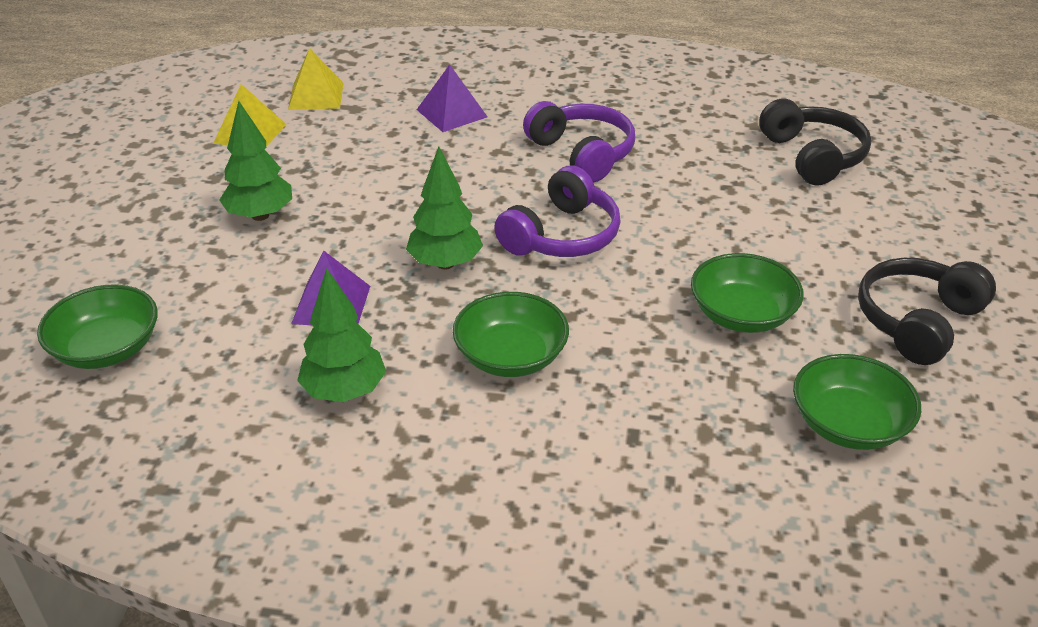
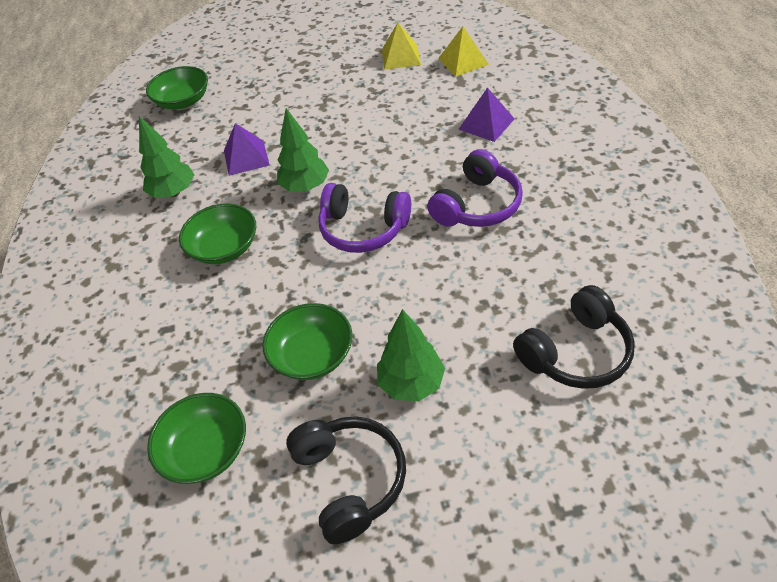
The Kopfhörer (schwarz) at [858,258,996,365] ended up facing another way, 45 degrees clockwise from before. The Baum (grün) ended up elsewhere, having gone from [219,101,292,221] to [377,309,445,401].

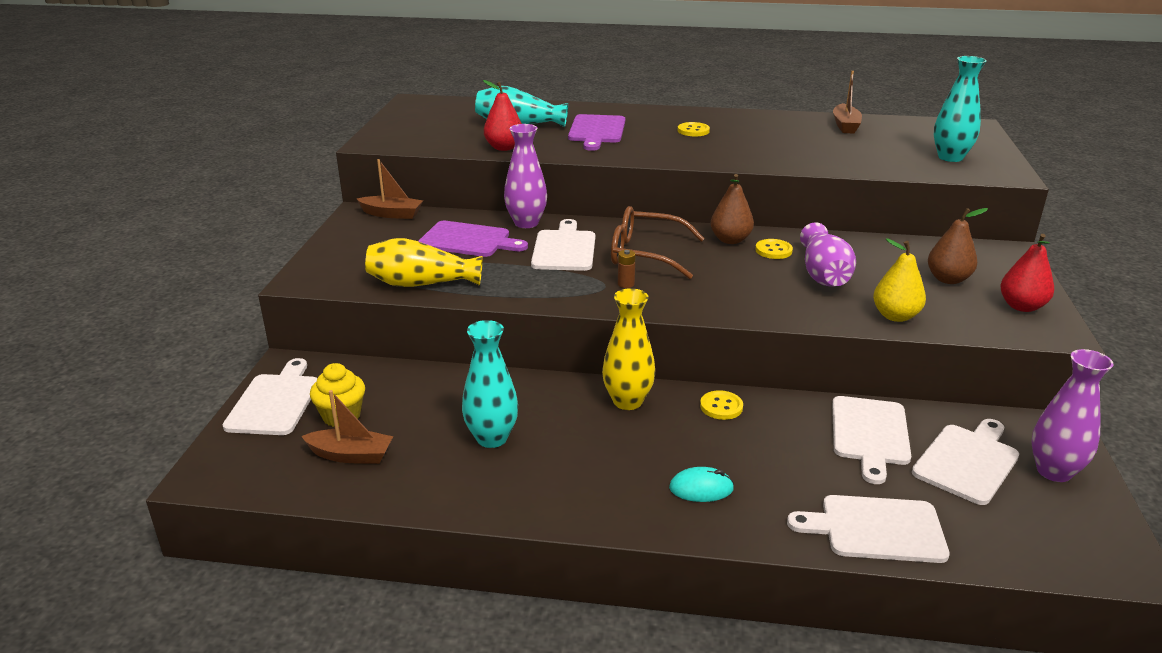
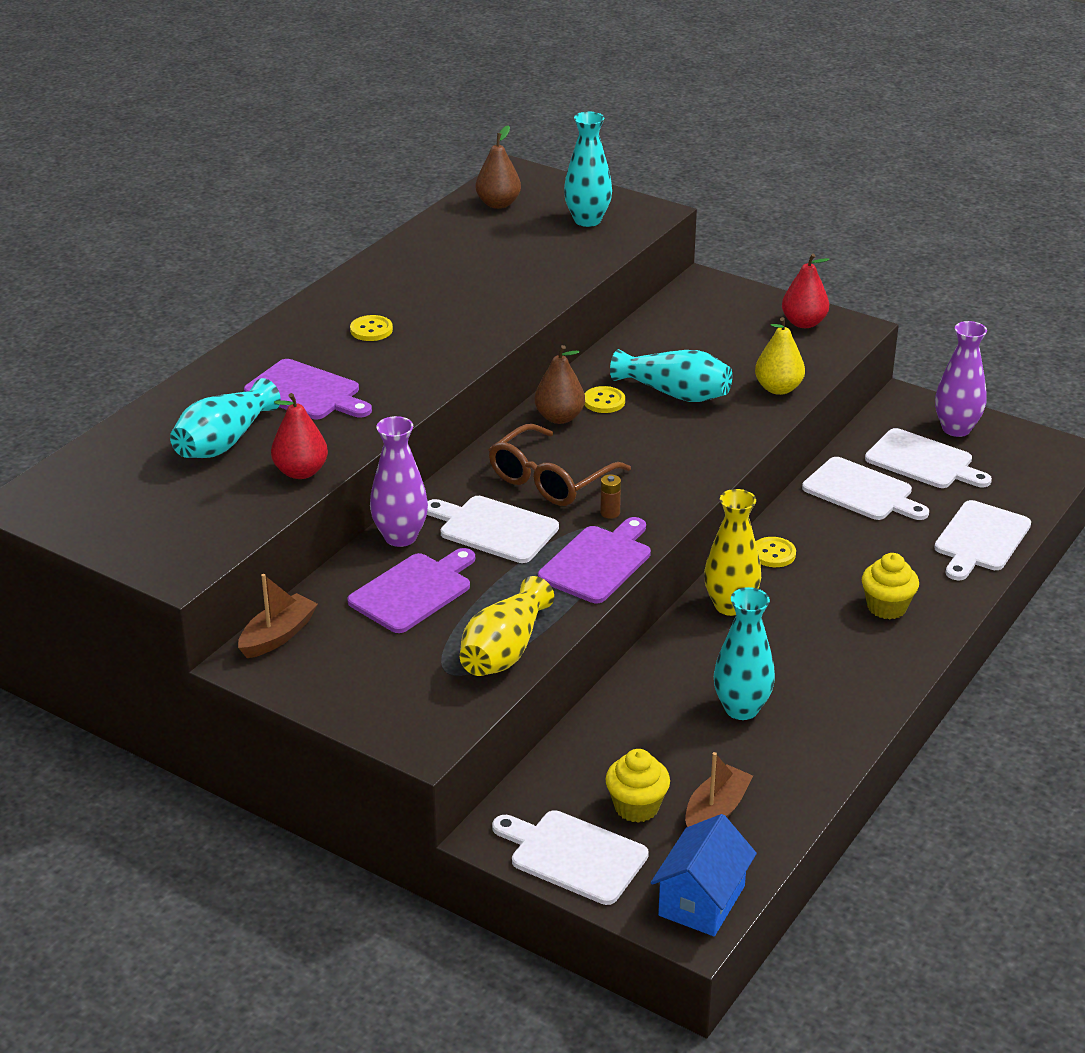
The Birne (braun) ended up elsewhere, having gone from [928,208,988,284] to [476,125,521,209]. The second view gained the Schneidebrett (lila) at [538,517,651,603]. What was the Vase (lila) at [800,222,856,286] turned into the Vase (türkis) at [610,349,732,402]. The second view gained the Haus (blau) at [651,814,757,936]. Where the Computermaus (türkis) stood at [669,467,734,502], the Muffin (gelb) came to stand at [862,553,919,619]. The Schneidebrett (weiß) at [912,419,1019,505] ended up facing another way, 150 degrees clockwise from before. The second view lost the Boot (braun) at [833,71,862,134].

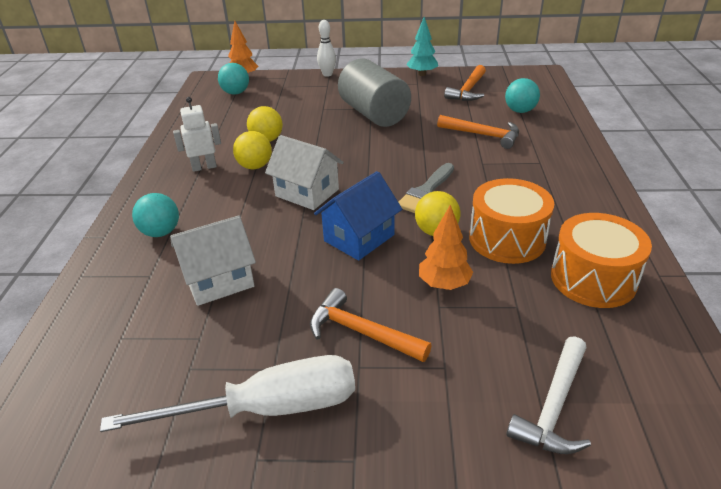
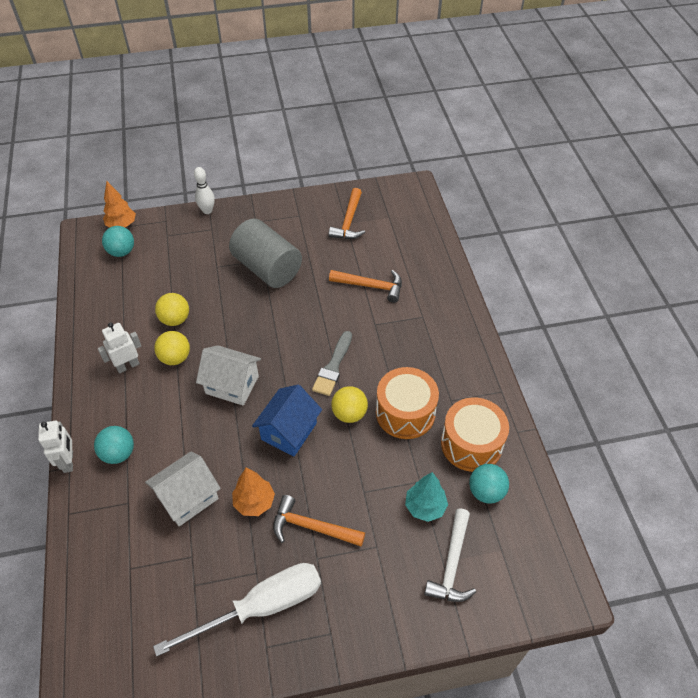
The second view gained the Roboter (weiß) at [38,420,73,473]. The Baum (orange) ended up elsewhere, having gone from [419,205,473,290] to [232,468,275,516]. The Baum (türkis) ended up elsewhere, having gone from [406,17,438,76] to [405,472,448,522]. The Ball (türkis) ended up elsewhere, having gone from [505,78,540,113] to [469,464,509,504].

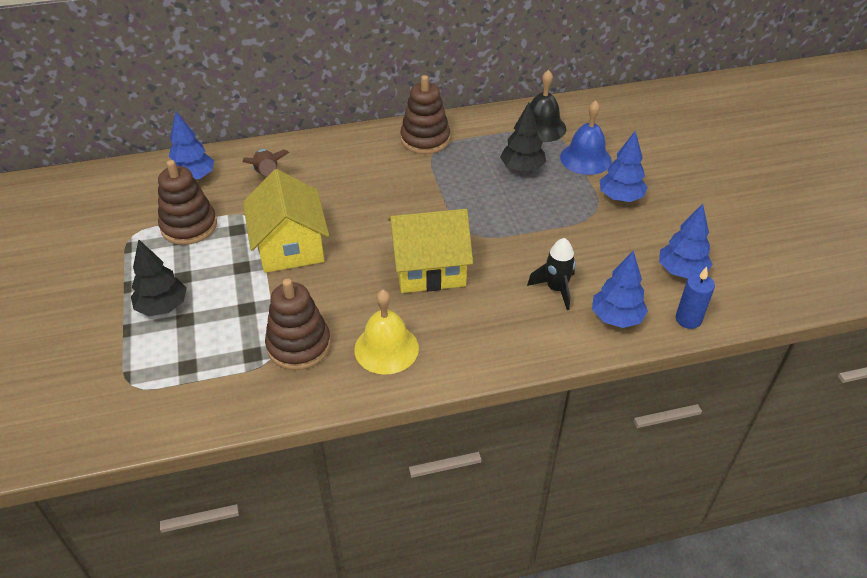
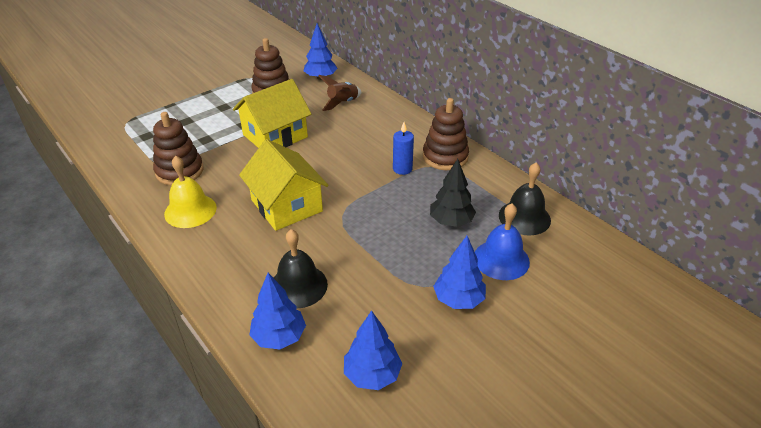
Where the Rakete (schwarz) stood at [527,238,576,310], the Glocke (schwarz) came to stand at [273,229,328,309]. The Kerze (blau) ended up elsewhere, having gone from [676,267,715,329] to [393,122,414,175]. The second view lost the Baum (schwarz) at [131,239,187,316].

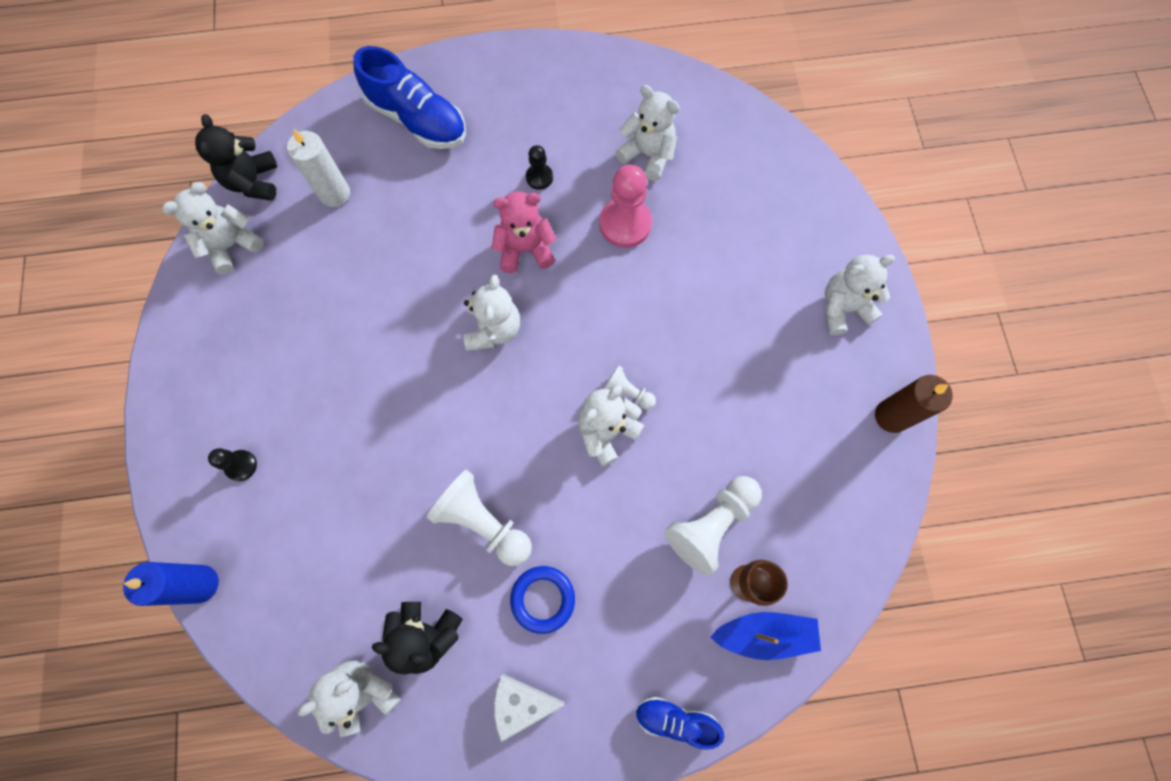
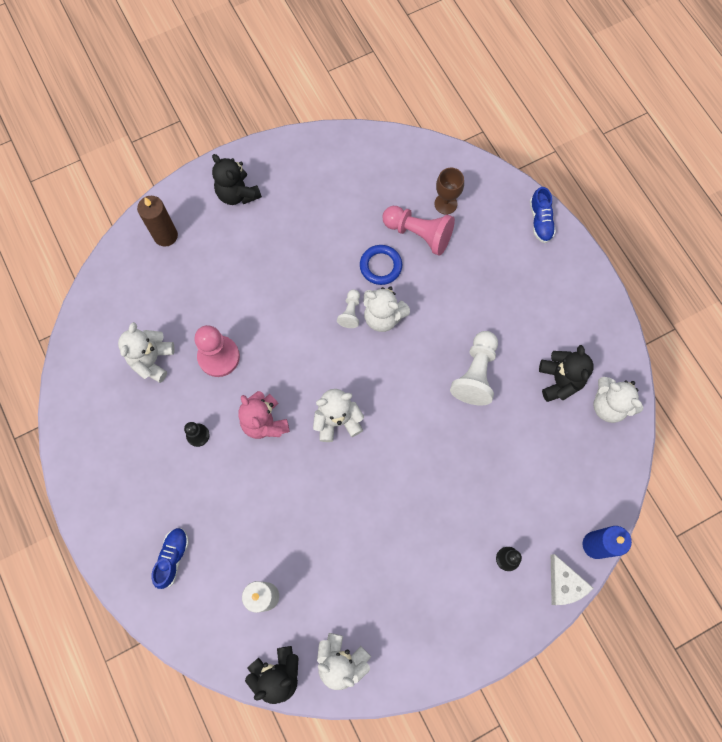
The Kerze (braun) ended up elsewhere, having gone from [875,375,953,433] to [137,196,178,247]. The size of the Schuh (blau) at [353,46,466,149] changed by a factor of 0.55. What was the Teddybär (weiß) at [825,255,895,335] turned into the Teddybär (schwarz) at [212,154,262,205]. The Ring (blau) ended up elsewhere, having gone from [510,566,575,634] to [360,245,402,285]. What was the Bauer (weiß) at [665,476,762,576] turned into the Bauer (rosa) at [382,206,455,256]. The Käse (weiß) ended up elsewhere, having gone from [494,674,565,742] to [551,554,593,605]. The second view lost the Boot (blau) at [710,612,821,660].

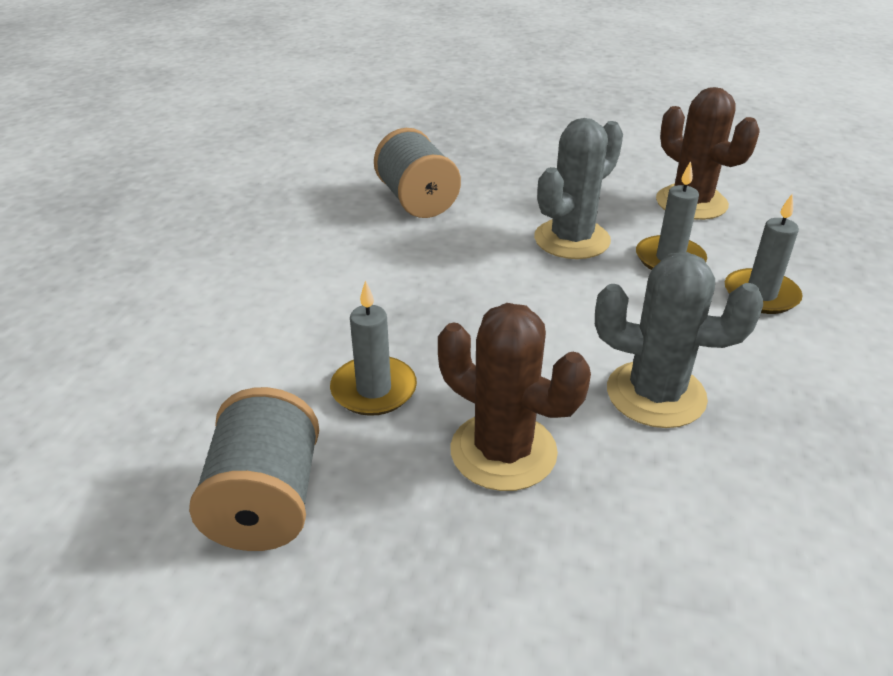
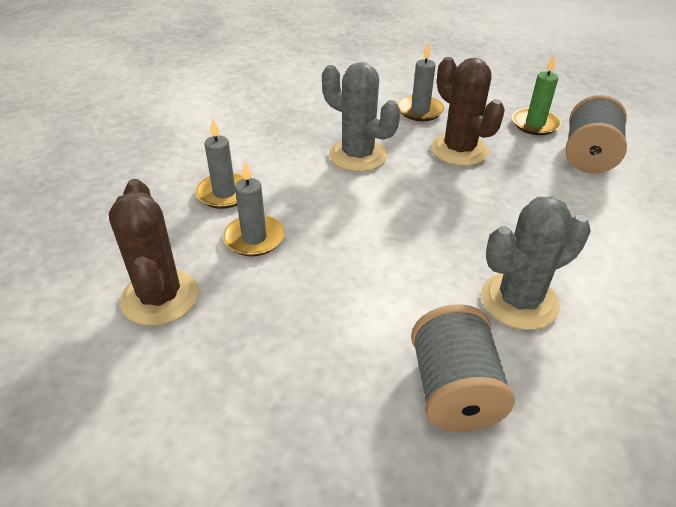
The Kerze (grau) ended up elsewhere, having gone from [330,280,417,416] to [398,42,444,121]. The Kaktus (grau) ended up elsewhere, having gone from [534,118,623,259] to [481,196,591,330]. The second view gained the Kerze (grün) at [512,55,561,135].

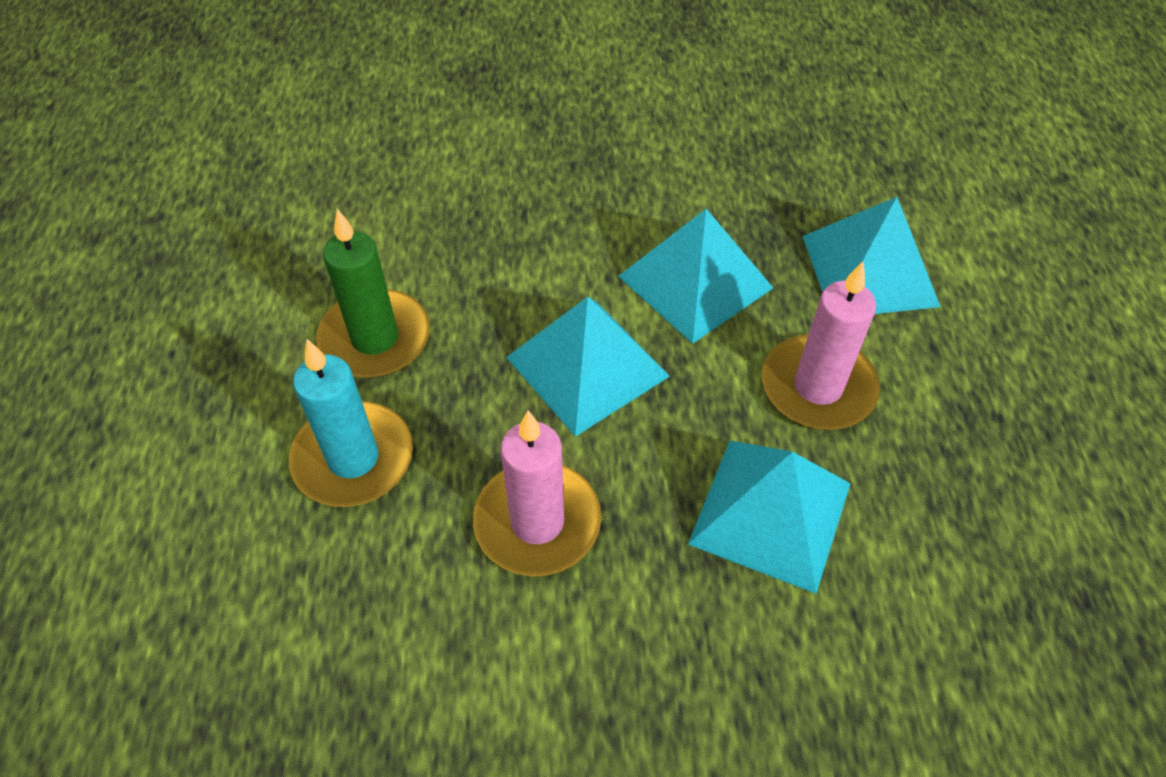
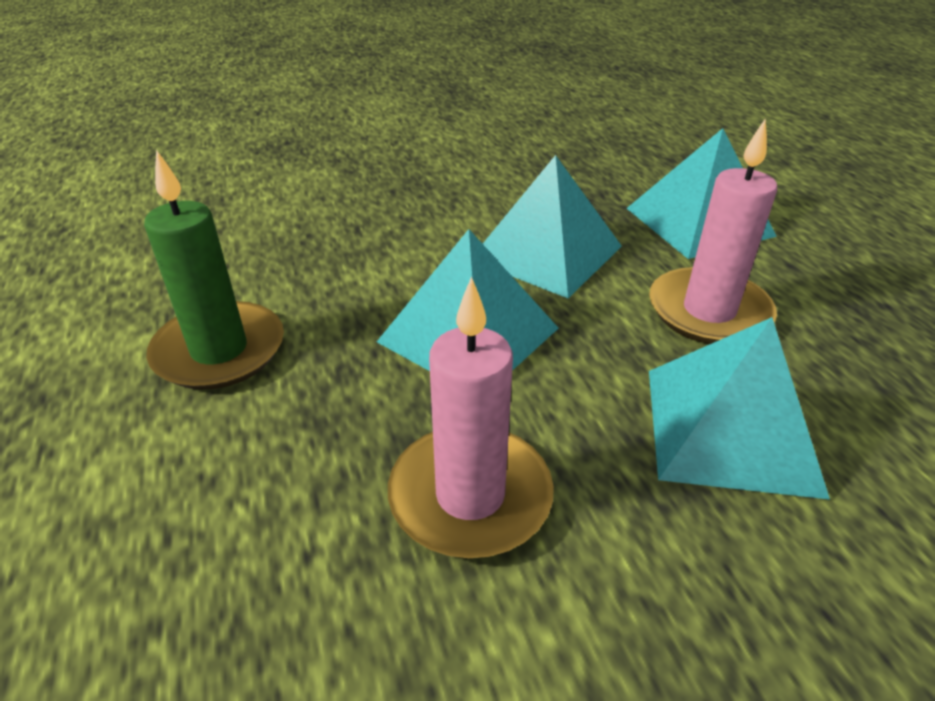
The second view lost the Kerze (türkis) at [289,339,413,507].

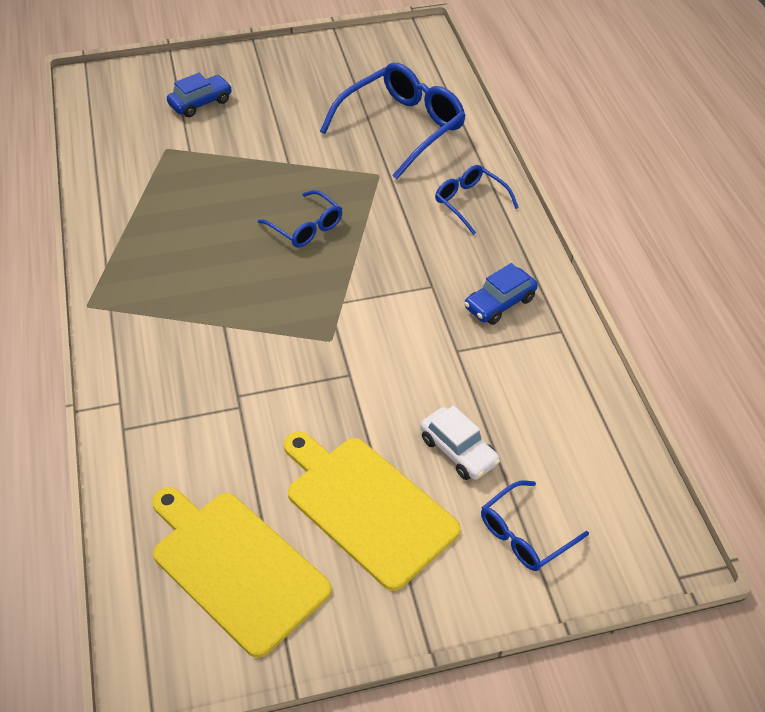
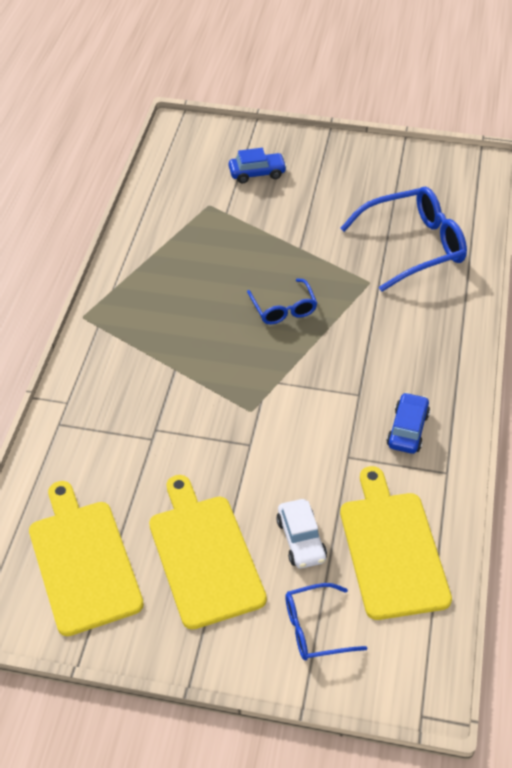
The second view gained the Schneidebrett (gelb) at [340,466,452,620]. The Auto (blau) at [464,263,538,325] ended up facing another way, 120 degrees clockwise from before. The second view lost the Brille (blau) at [435,165,519,235].

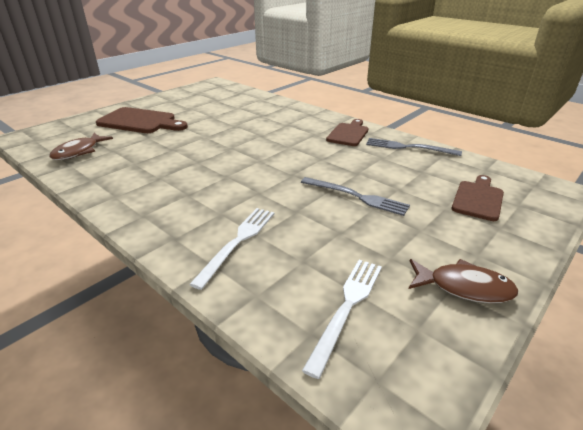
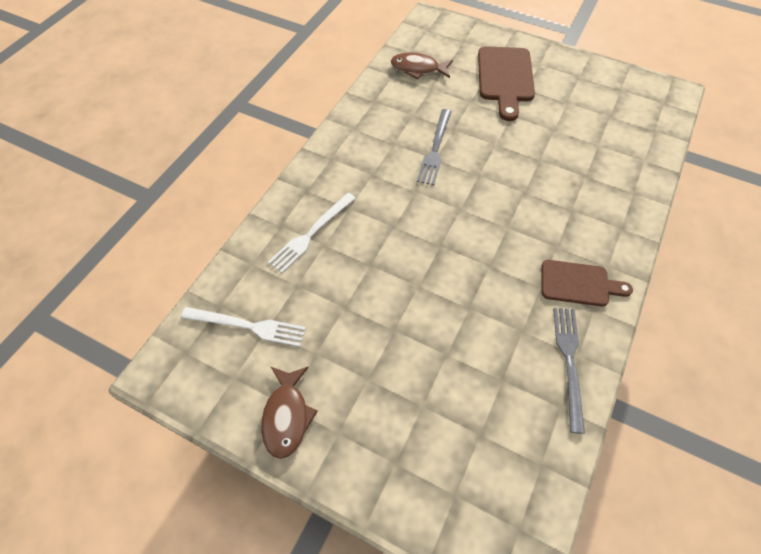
The Gabel (weiß) at [189,208,274,290] ended up facing another way, 120 degrees clockwise from before. The Gabel (grau) ended up elsewhere, having gone from [301,177,410,216] to [417,109,452,185]. The second view lost the Schneidebrett (braun) at [452,175,504,221].

